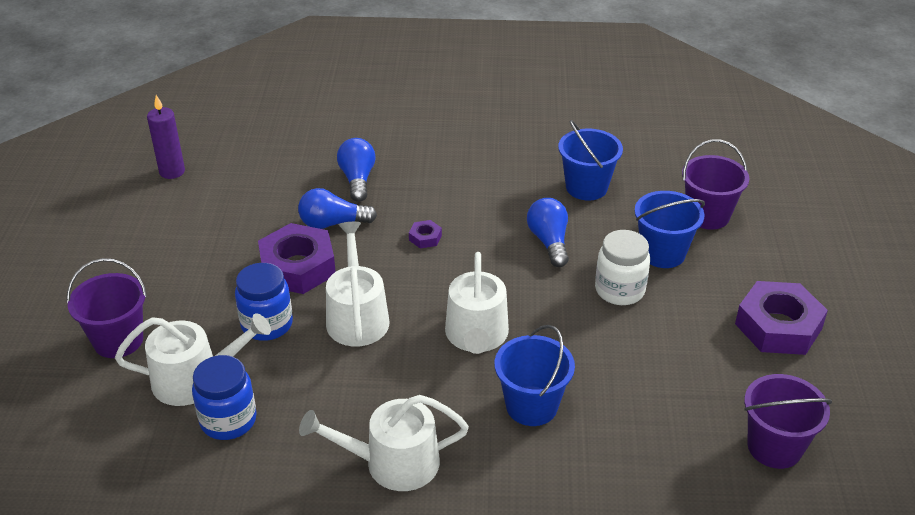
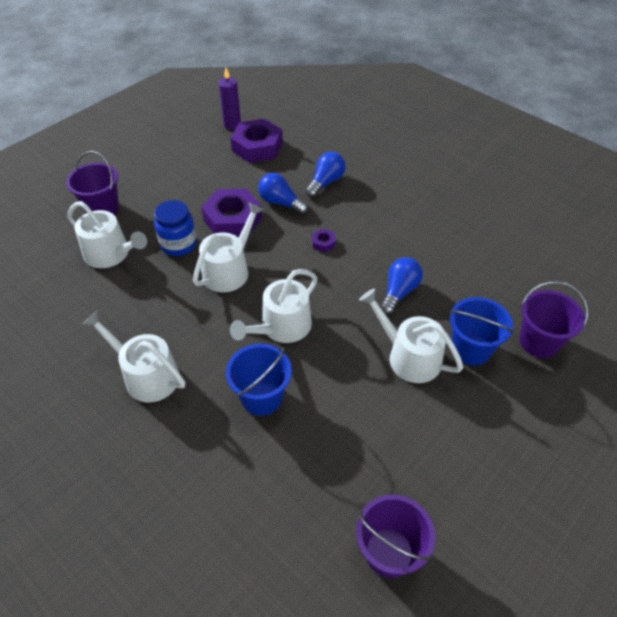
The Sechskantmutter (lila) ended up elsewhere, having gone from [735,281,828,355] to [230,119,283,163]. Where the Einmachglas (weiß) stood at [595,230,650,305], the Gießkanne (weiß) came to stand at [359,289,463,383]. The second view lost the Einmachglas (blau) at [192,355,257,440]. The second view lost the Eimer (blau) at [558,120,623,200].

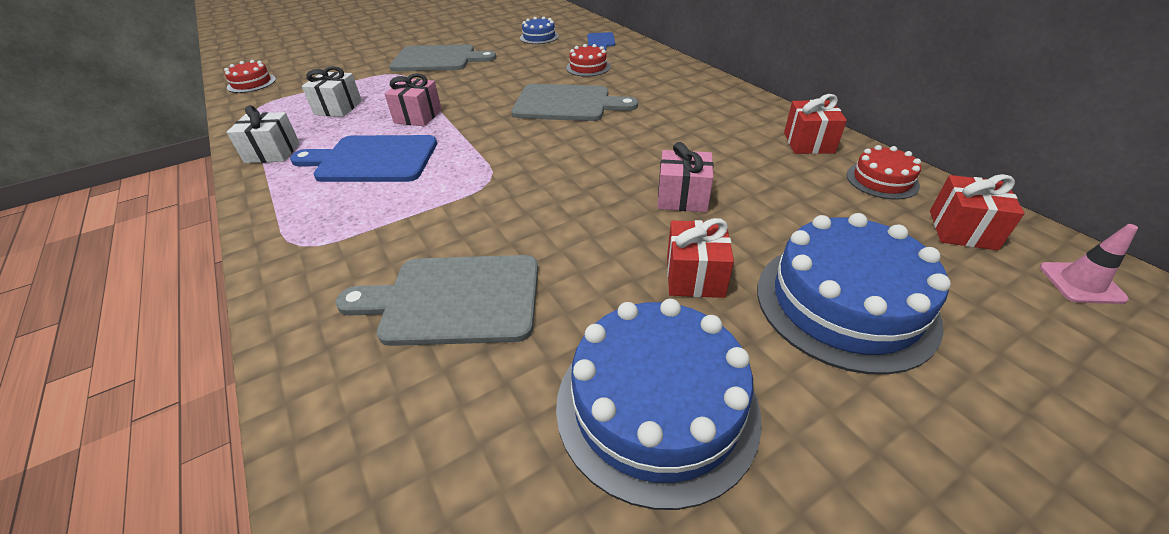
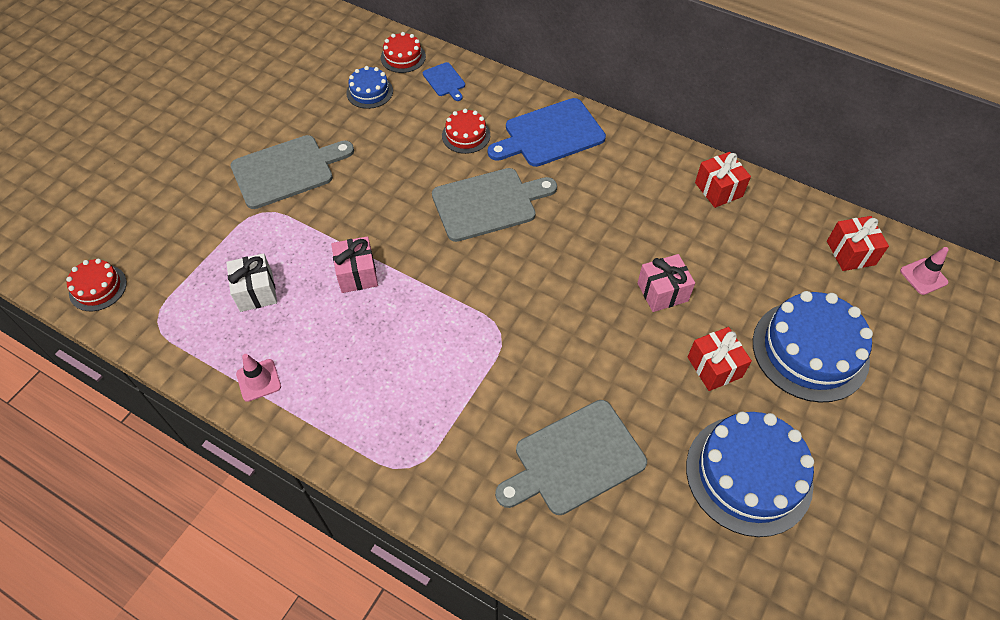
Where the Geschenk (weiß) stood at [227,105,300,163], the Leitkegel (rosa) came to stand at [236,354,281,402]. The Kuchen (rot) ended up elsewhere, having gone from [847,145,921,200] to [381,32,426,73]. The Schneidebrett (blau) ended up elsewhere, having gone from [290,135,437,182] to [488,98,606,167].

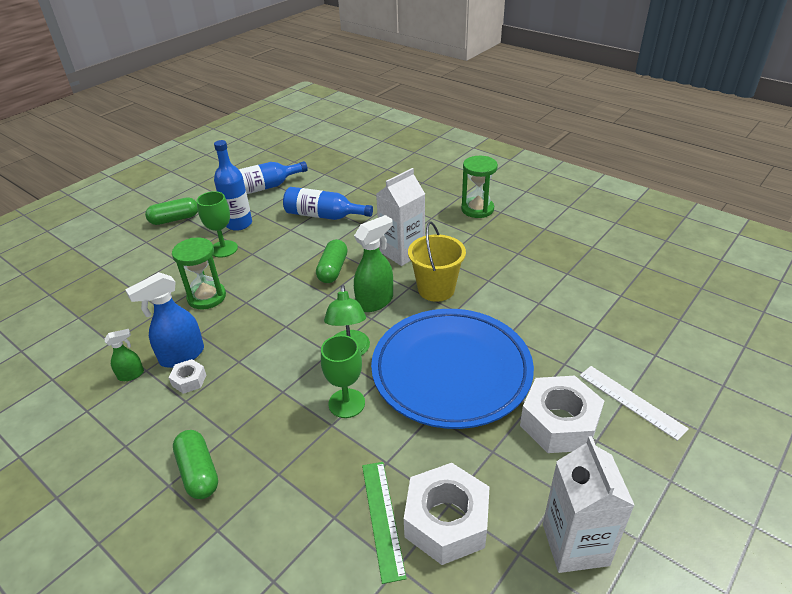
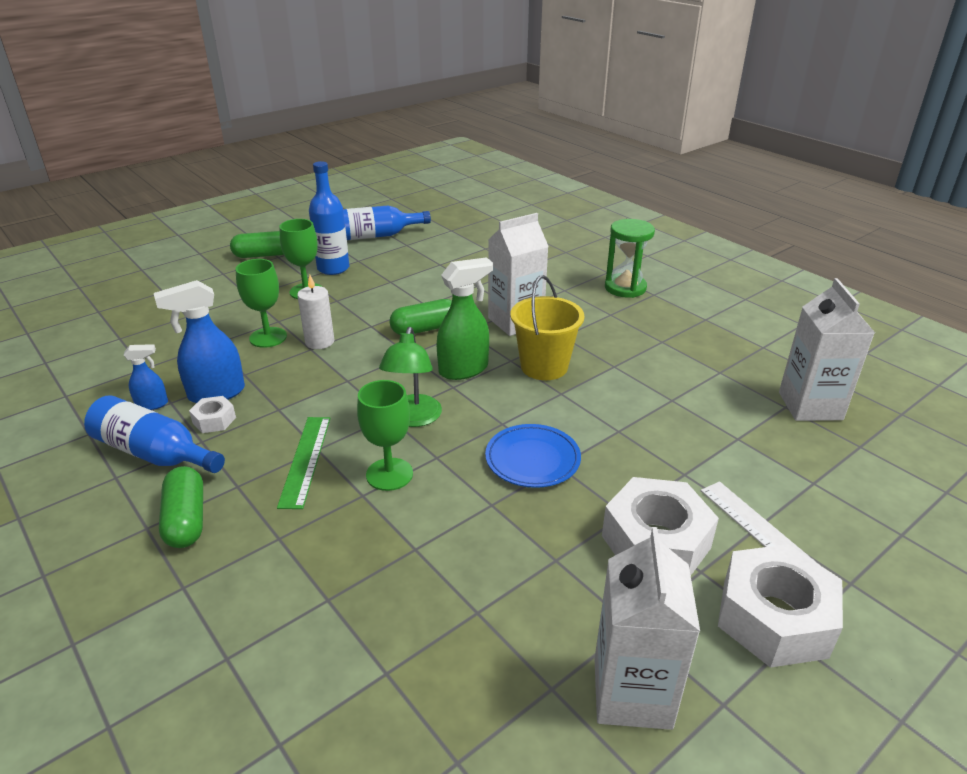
The Flasche (blau) ended up elsewhere, having gone from [283,187,373,220] to [84,395,225,473]. What was the Sprühflasche (grün) at [105,329,144,381] turned into the Sprühflasche (blau) at [124,344,168,410]. Where the Sanduhr (grün) stood at [172,238,226,309], the Kelch (grün) came to stand at [236,259,287,348]. The Lineal (grün) ended up elsewhere, having gone from [362,462,407,584] to [277,417,330,509]. The second view gained the Kerze (weiß) at [297,275,334,349]. The Kapsel (grün) at [316,239,348,283] ended up facing another way, 45 degrees clockwise from before. The size of the Teller (blau) at [371,309,534,429] changed by a factor of 0.46. The Sechskantmutter (weiß) ended up elsewhere, having gone from [404,463,490,565] to [718,544,843,668]. The second view gained the Getränkekarton (weiß) at [779,278,875,421].

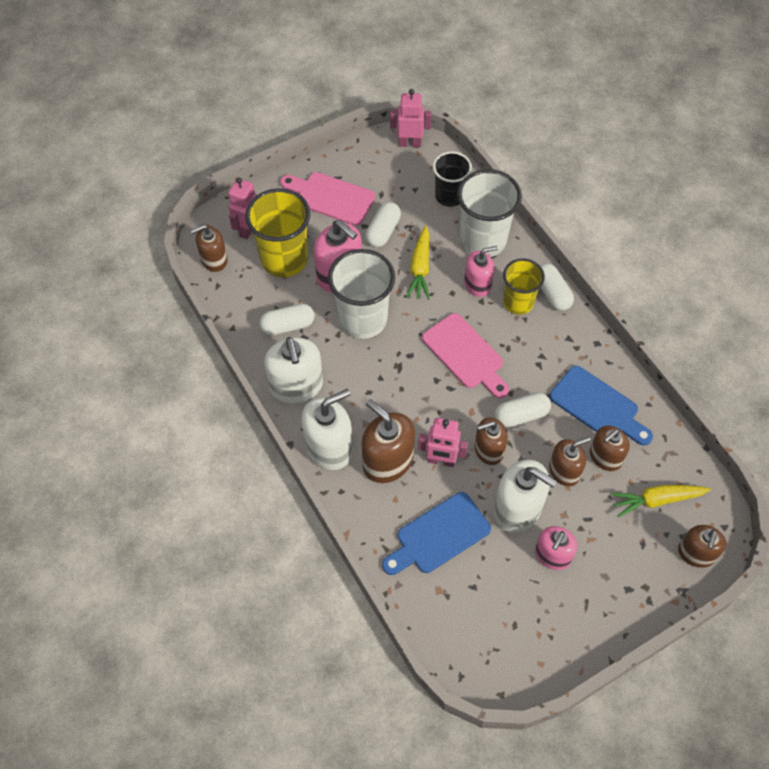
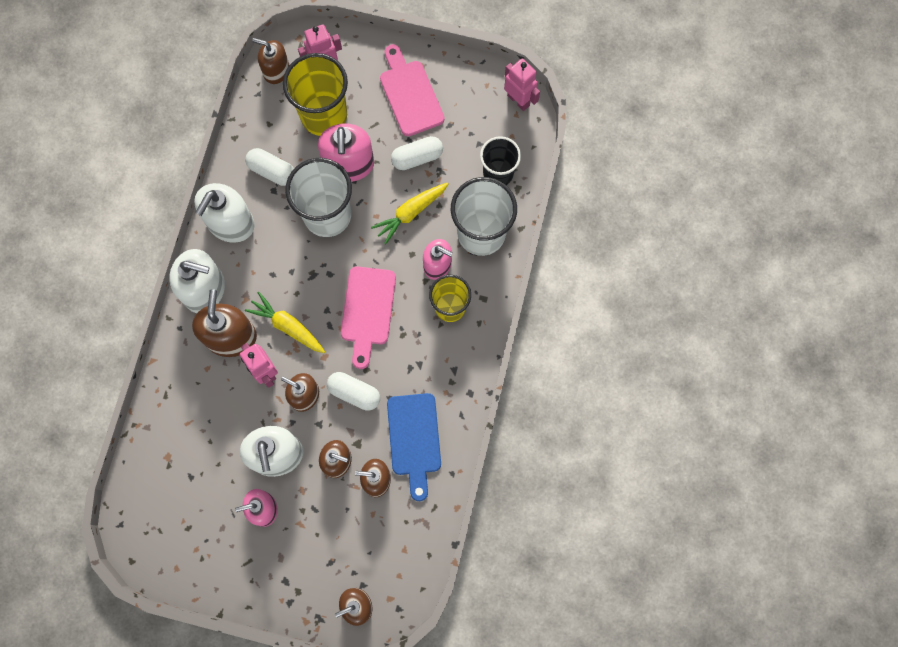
The Karotte (gelb) ended up elsewhere, having gone from [611,485,711,517] to [245,292,325,353]. The second view lost the Schneidebrett (blau) at [382,492,491,575]. The second view lost the Kapsel (weiß) at [540,263,574,311].

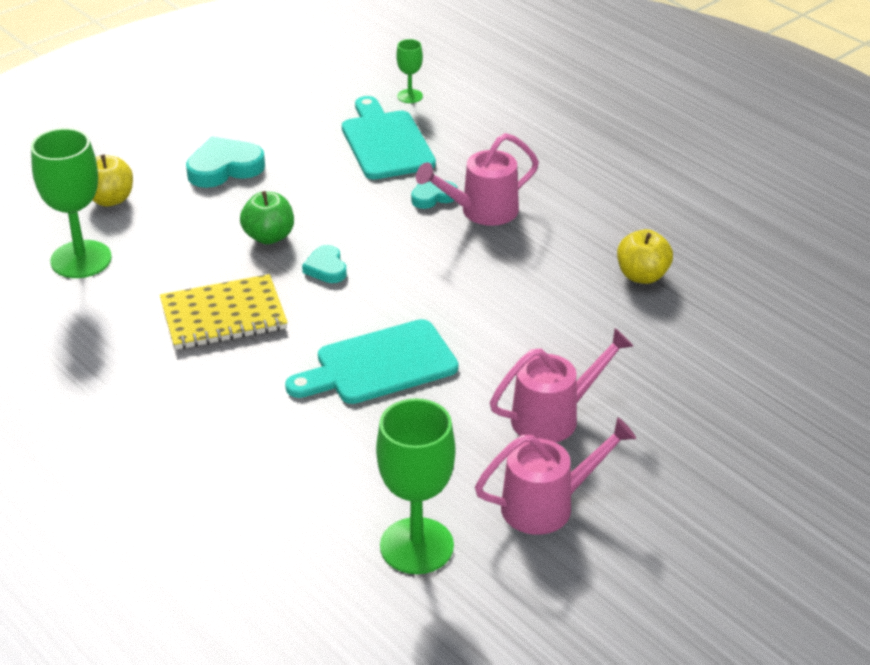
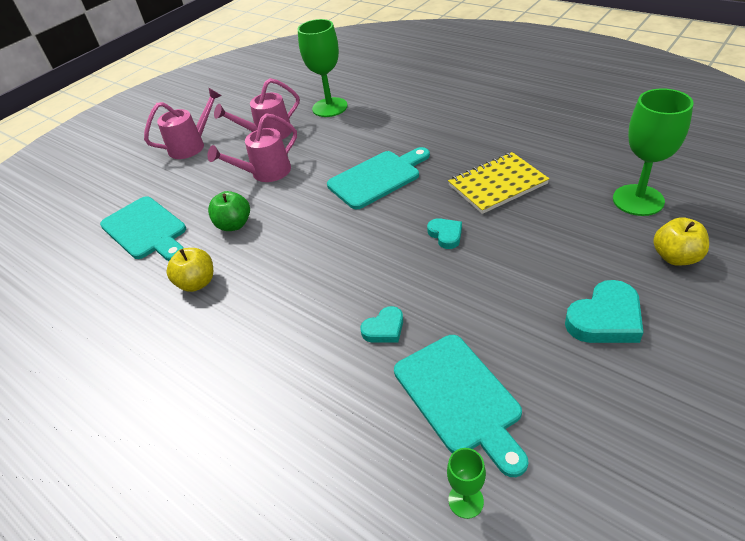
The second view gained the Schneidebrett (türkis) at [100,196,186,261]. The Gießkanne (rosa) ended up elsewhere, having gone from [416,133,539,226] to [144,88,222,159]. The Apfel (grün) ended up elsewhere, having gone from [240,191,294,244] to [208,191,250,231].

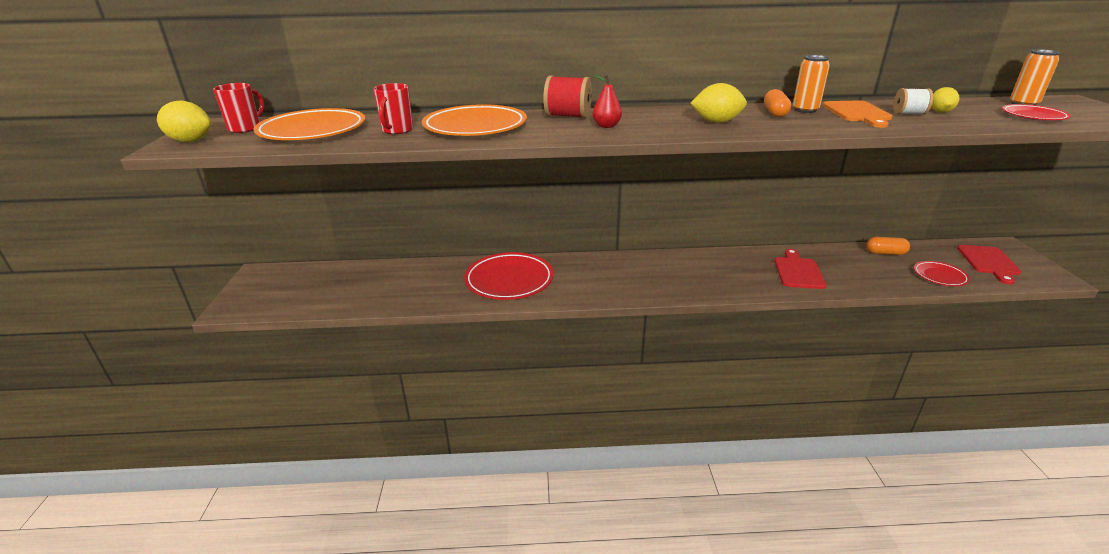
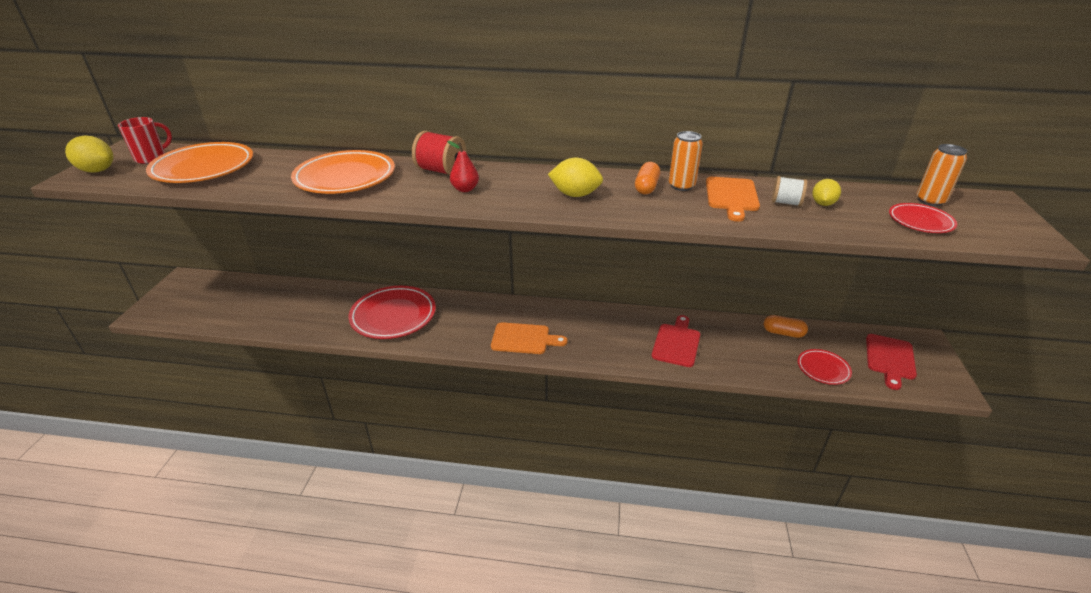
The second view gained the Schneidebrett (orange) at [491,322,568,354]. The second view lost the Tasse (rot) at [373,83,413,134].

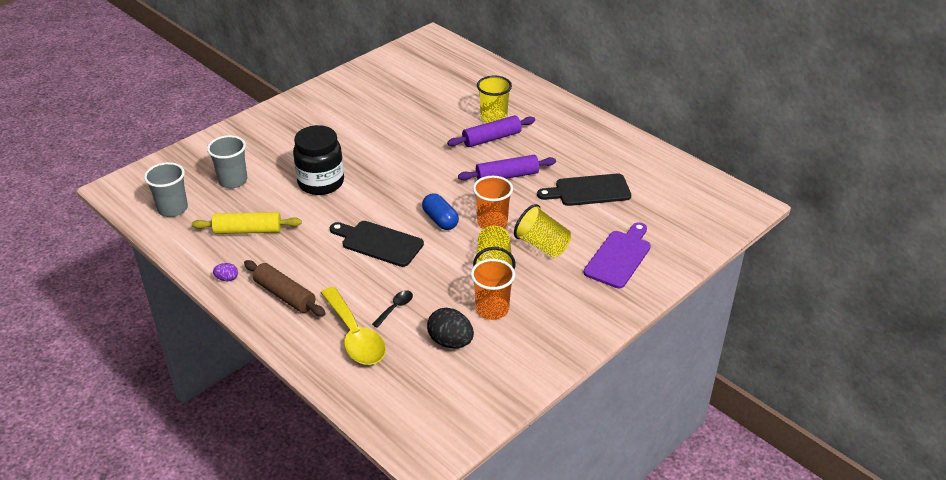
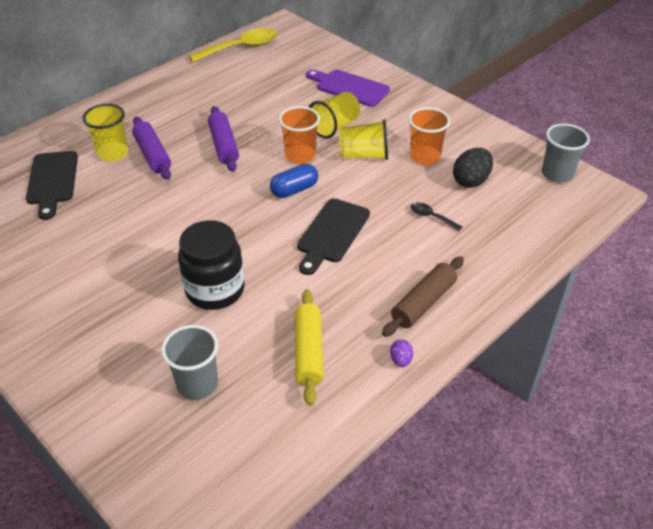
The Schneidebrett (schwarz) ended up elsewhere, having gone from [537,174,631,206] to [26,151,78,220]. The Löffel (gelb) ended up elsewhere, having gone from [321,287,386,365] to [189,28,278,62]. The Becher (grau) ended up elsewhere, having gone from [144,162,188,217] to [542,124,590,183].

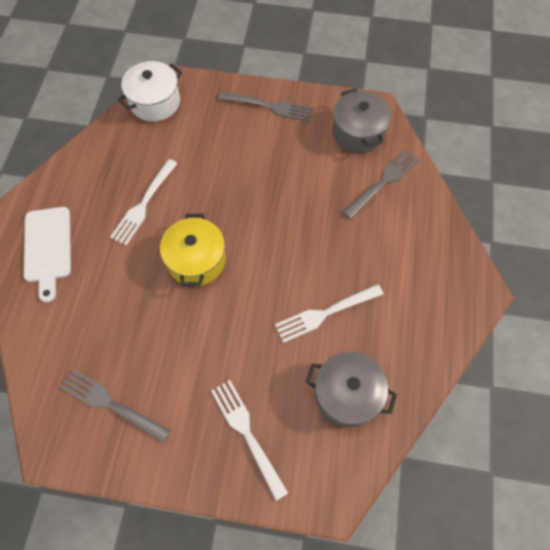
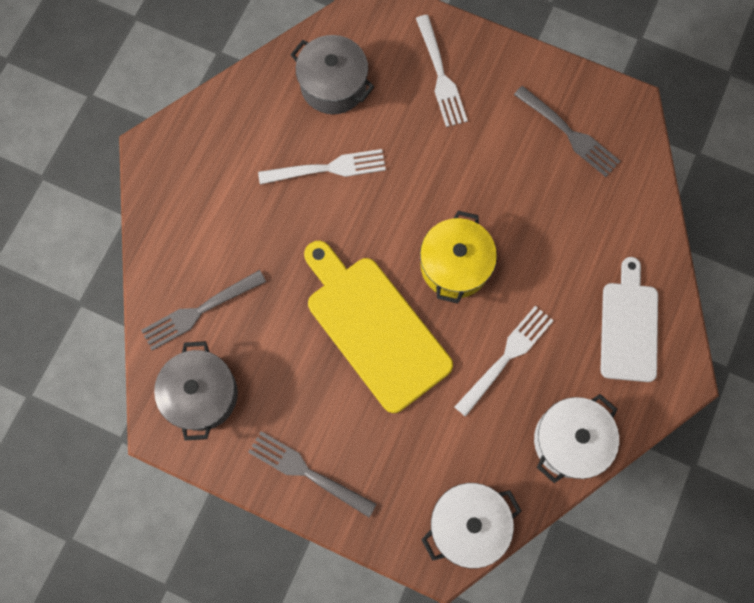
The second view gained the Schneidebrett (gelb) at [304,241,453,413]. The second view gained the Kochtopf (weiß) at [534,394,619,483].

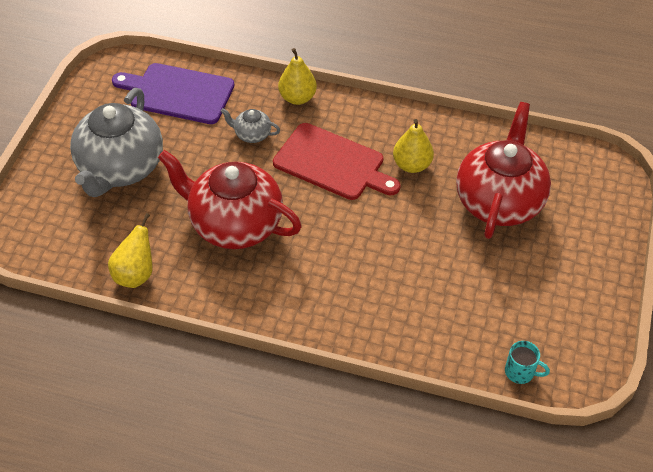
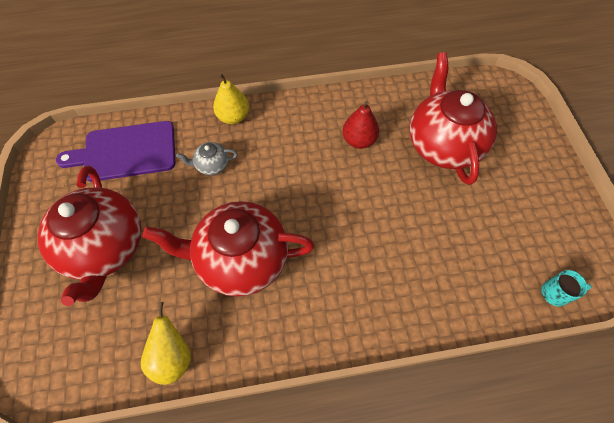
What was the Teekanne (grau) at [70,88,163,197] turned into the Teekanne (rot) at [38,166,142,306]. What was the Birne (gelb) at [393,119,434,173] turned into the Birne (rot) at [342,101,379,149]. The second view lost the Schneidebrett (rot) at [273,123,401,200].

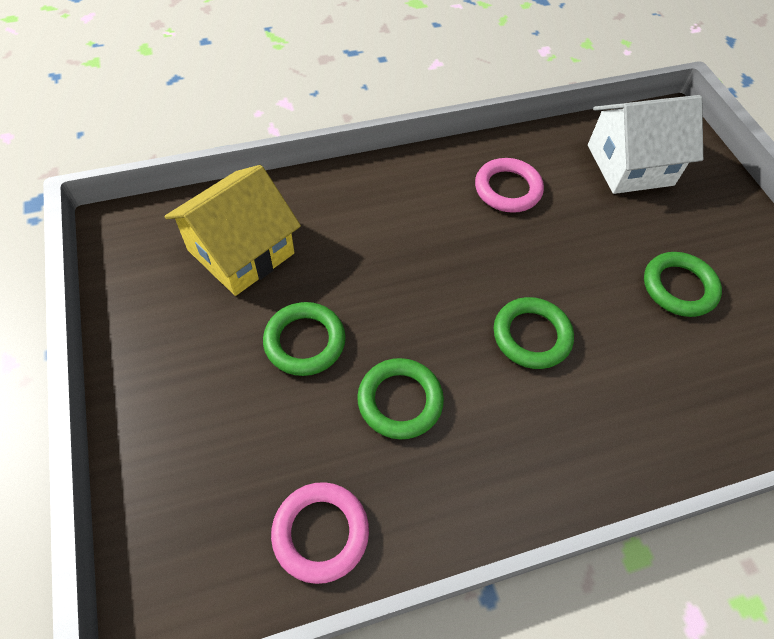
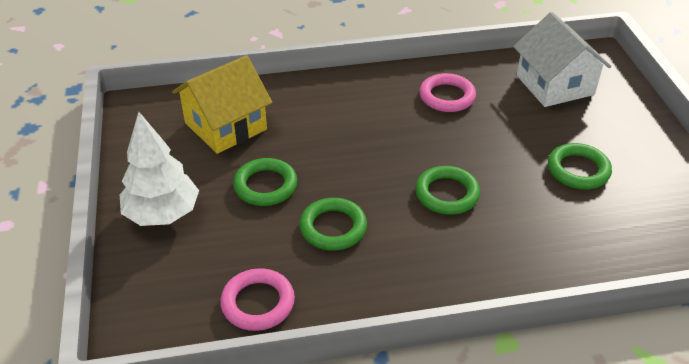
The second view gained the Baum (weiß) at [120,112,199,226]. The Haus (weiß) at [588,95,703,194] ended up facing another way, 75 degrees clockwise from before.

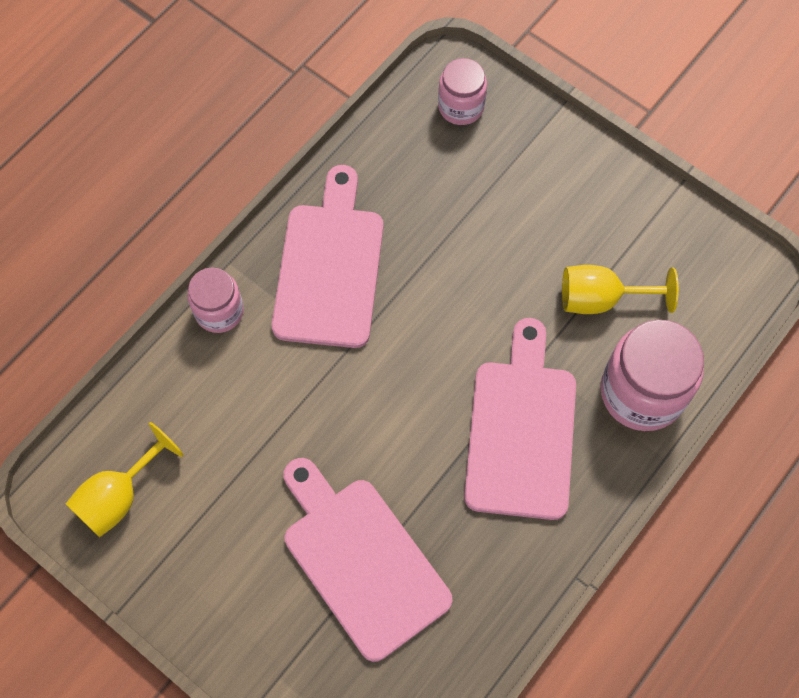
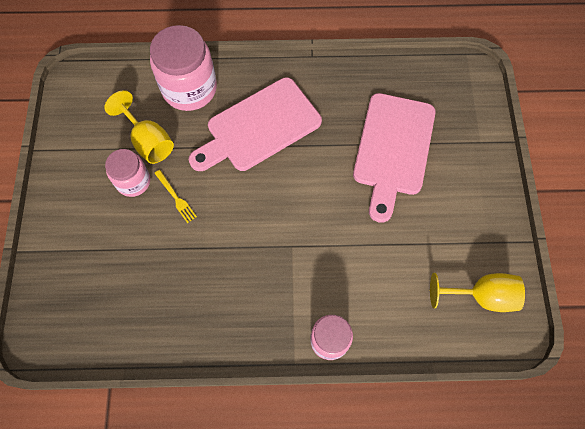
The Einmachglas (rosa) ended up elsewhere, having gone from [438,58,487,125] to [105,149,150,197]. The second view gained the Gabel (gelb) at [154,170,197,223]. The second view lost the Schneidebrett (rosa) at [272,165,383,348].

